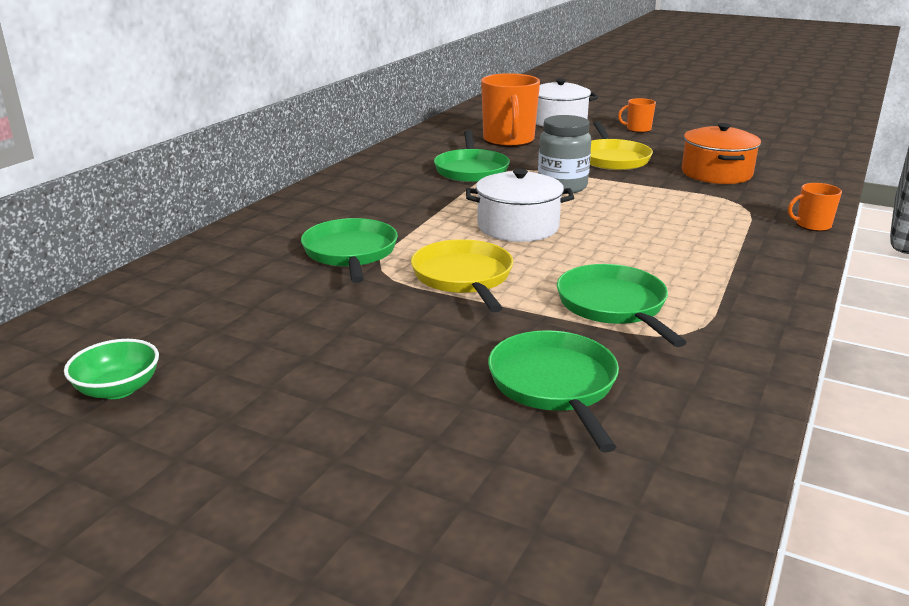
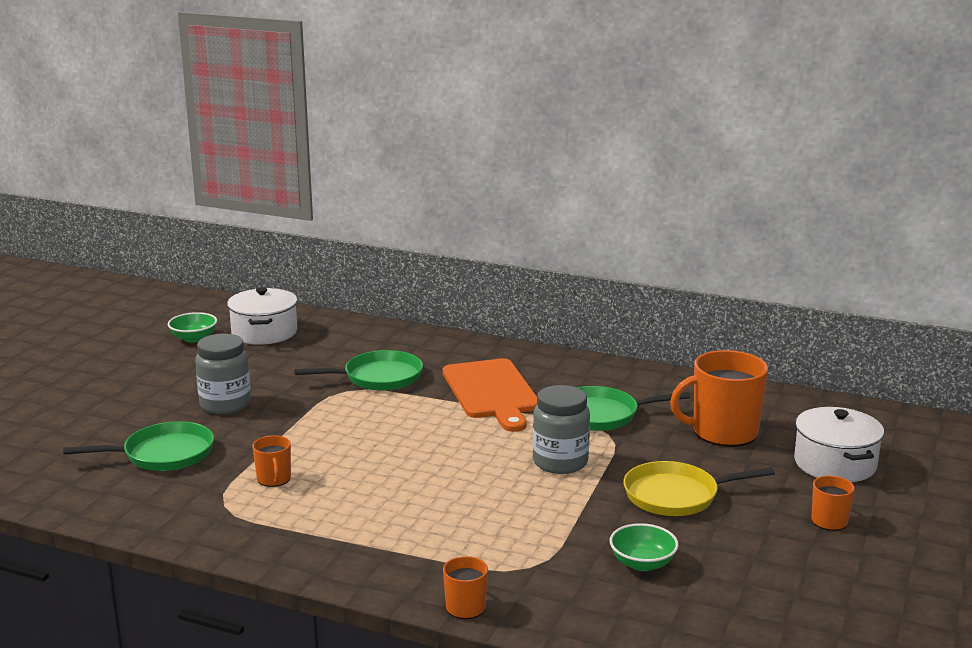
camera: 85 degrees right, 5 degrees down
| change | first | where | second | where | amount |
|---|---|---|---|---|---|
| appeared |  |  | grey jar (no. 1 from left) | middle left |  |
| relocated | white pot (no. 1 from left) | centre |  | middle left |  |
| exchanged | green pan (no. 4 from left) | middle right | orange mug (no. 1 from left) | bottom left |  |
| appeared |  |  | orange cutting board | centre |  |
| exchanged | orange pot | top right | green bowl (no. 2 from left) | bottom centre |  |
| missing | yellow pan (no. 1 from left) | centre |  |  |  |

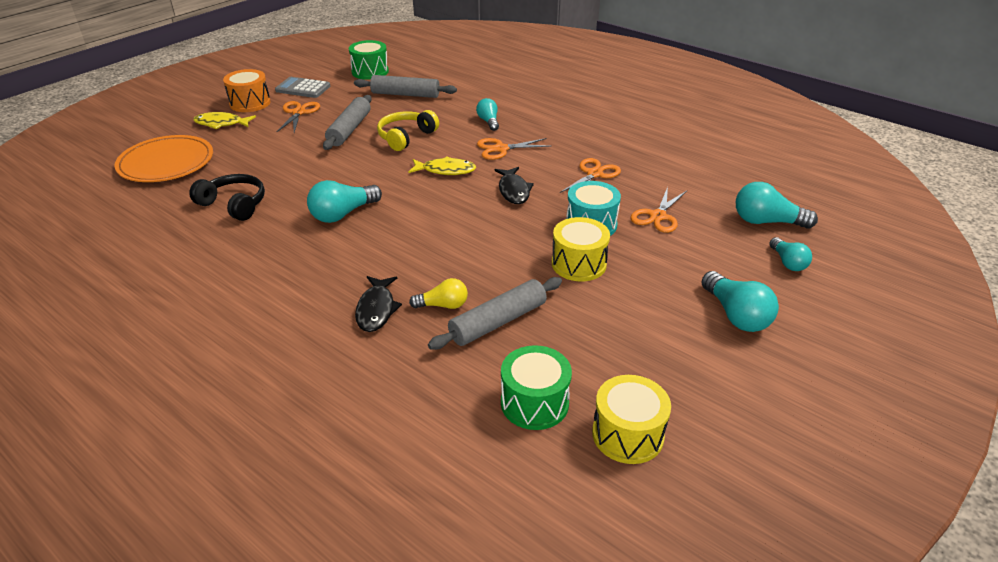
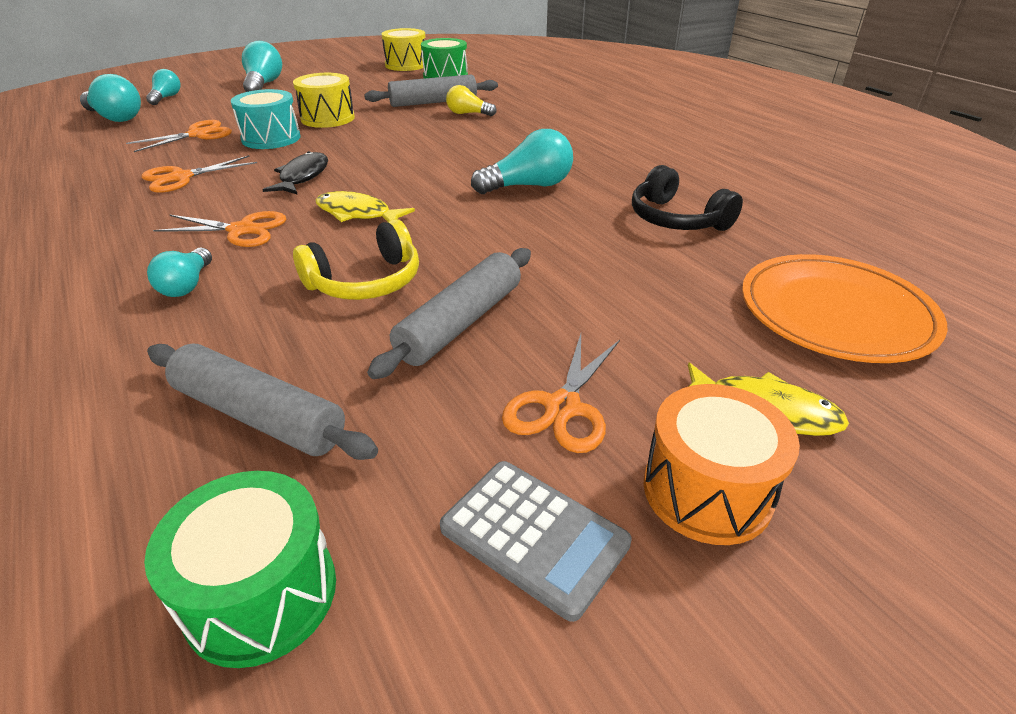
camera: 160 degrees left, 0 degrees up
| change | first | where | second | where | amount |
|---|---|---|---|---|---|
| missing | black fish (no. 1 from left) | centre |  |  |  |

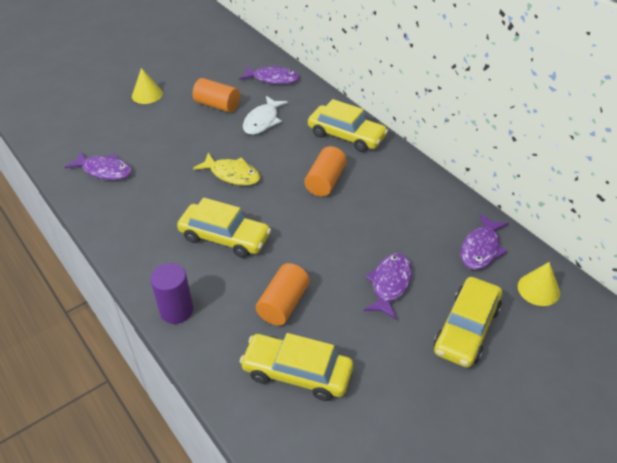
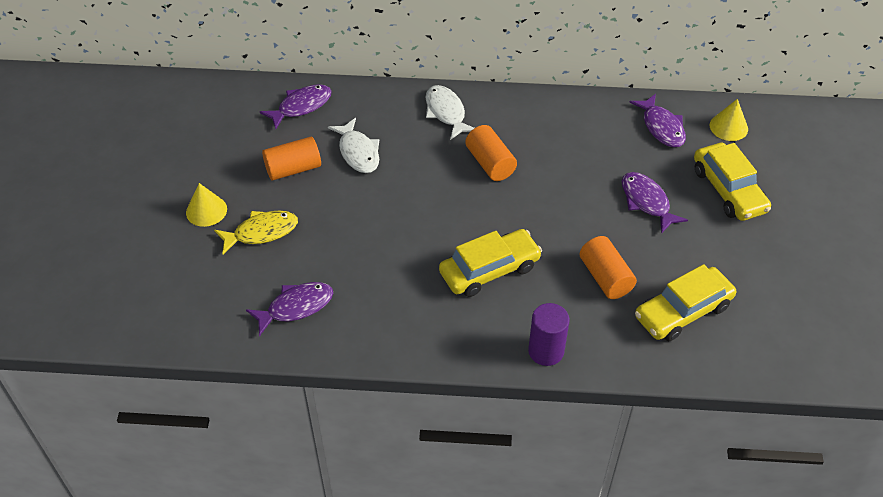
camera: 50 degrees left, 5 degrees up
| change | first | where | second | where | amount |
|---|---|---|---|---|---|
| relocated | yellow fish | centre |  | middle left |  |
| exchanged | yellow car (no. 3 from left) | top centre | white fish (no. 2 from left) | top centre |  |

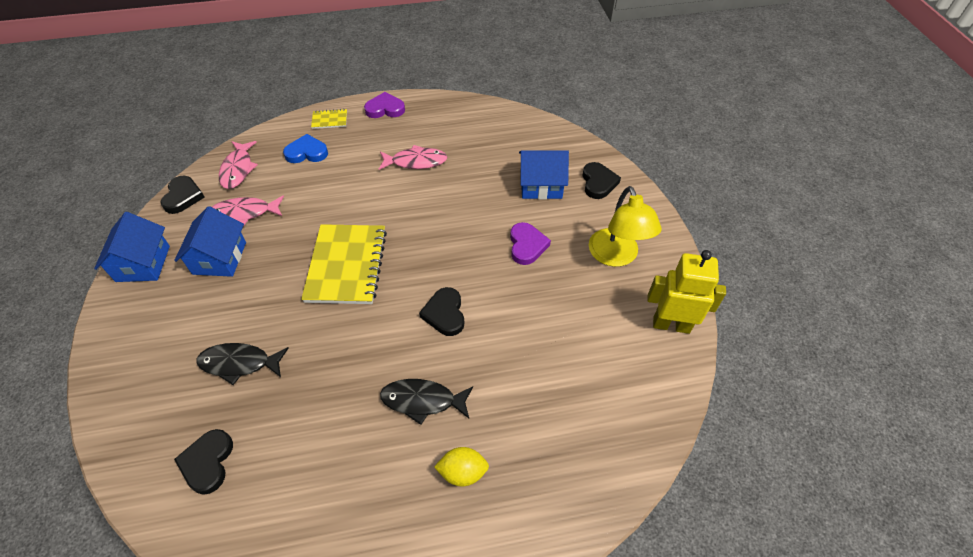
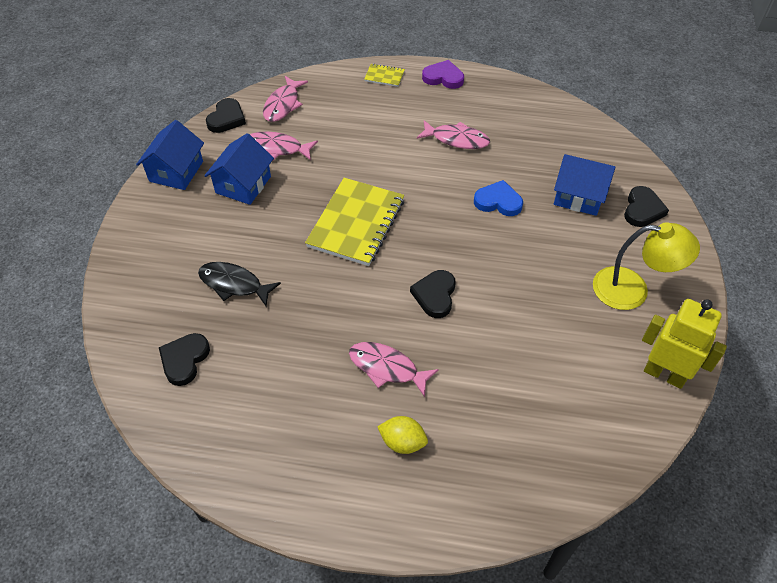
camera: 20 degrees right, 0 degrees up
| change | first | where | second | where | amount |
|---|---|---|---|---|---|
| colour | black fish (no. 2 from left) | bottom centre | pink fish (no. 3 from left) | centre |  |
| relocated | blue heart | top left |  | centre |  |
| spun | yellow lamp | centre |  | middle right | 90 degrees counterclockwise |
| missing | purple heart (no. 2 from left) | centre |  |  |  |

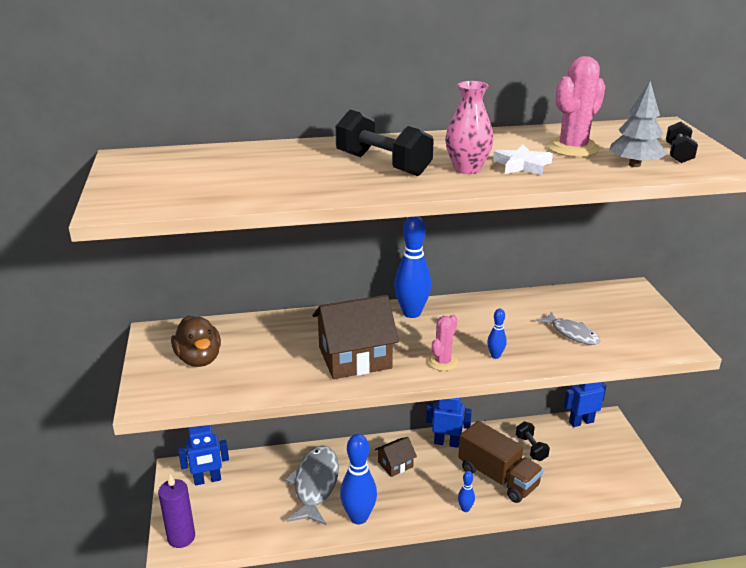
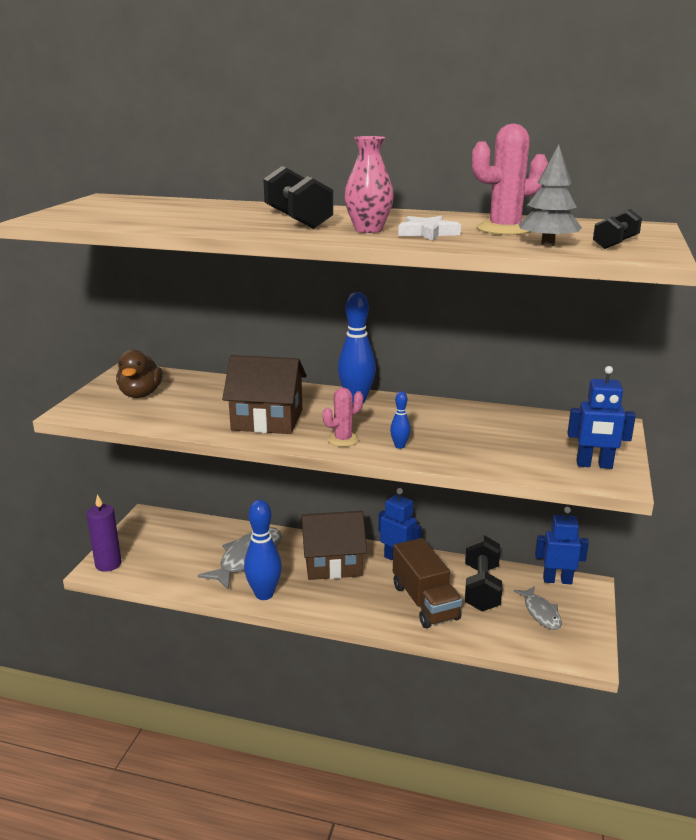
camera: 25 degrees right, 5 degrees down
| change | first | where | second | where | amount |
|---|---|---|---|---|---|
| size | brown house (no. 2 from left) | bottom centre |  | centre | x1.92 |
| size | black dumbbell (no. 2 from left) | bottom right |  | bottom right | x1.76 |
| relocated | grey fish (no. 2 from left) | middle right |  | bottom right |  |
| relocated | blue robot (no. 1 from left in the first image) | bottom left | blue robot (no. 3 from left) | middle right |  |
| missing | blue bowling pin (no. 3 from left) | bottom centre |  |  |  |

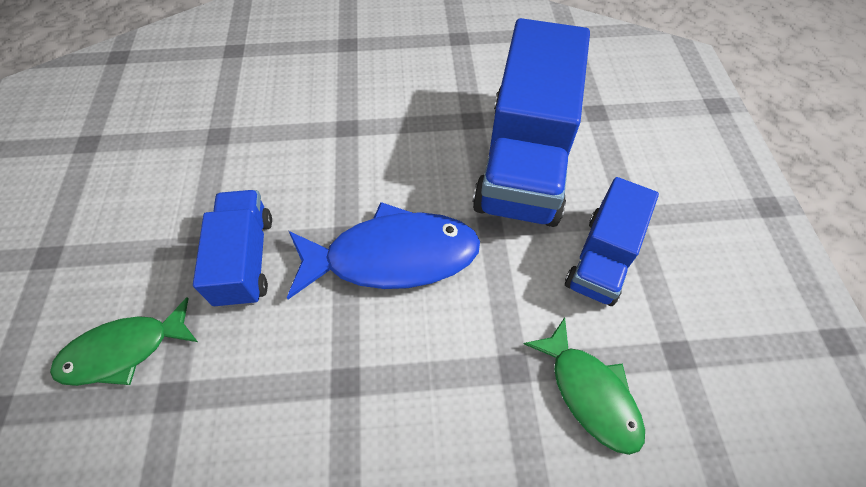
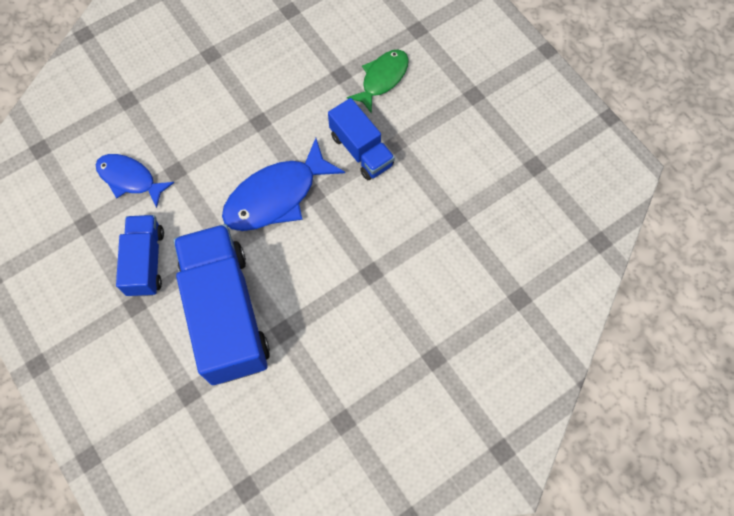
camera: 150 degrees right, 10 degrees up
| change | first | where | second | where | amount |
|---|---|---|---|---|---|
| colour | green fish (no. 2 from left) | bottom right | blue fish (no. 1 from left) | middle left |  |

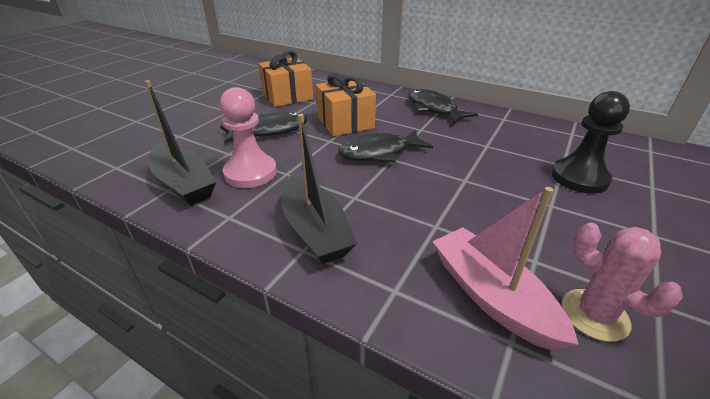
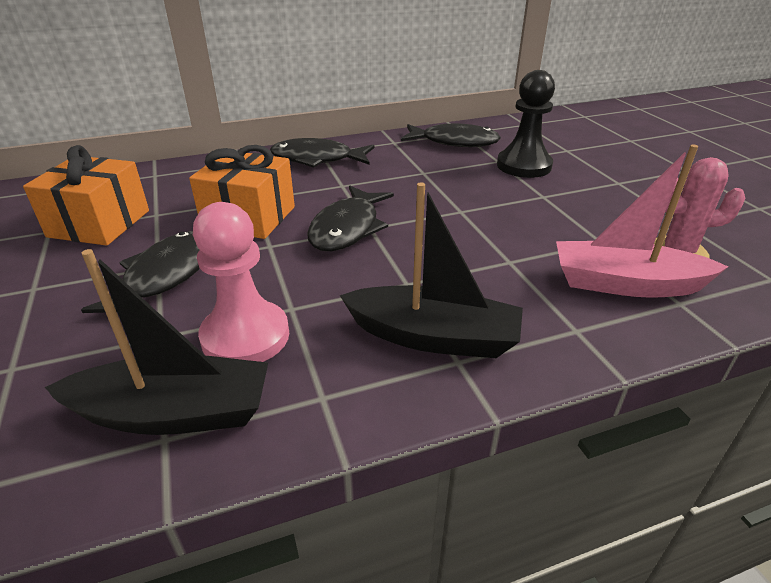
camera: 50 degrees left, 0 degrees up
| change | first | where | second | where | amount |
|---|---|---|---|---|---|
| appeared |  |  | black fish (no. 4 from left) | top centre |  |

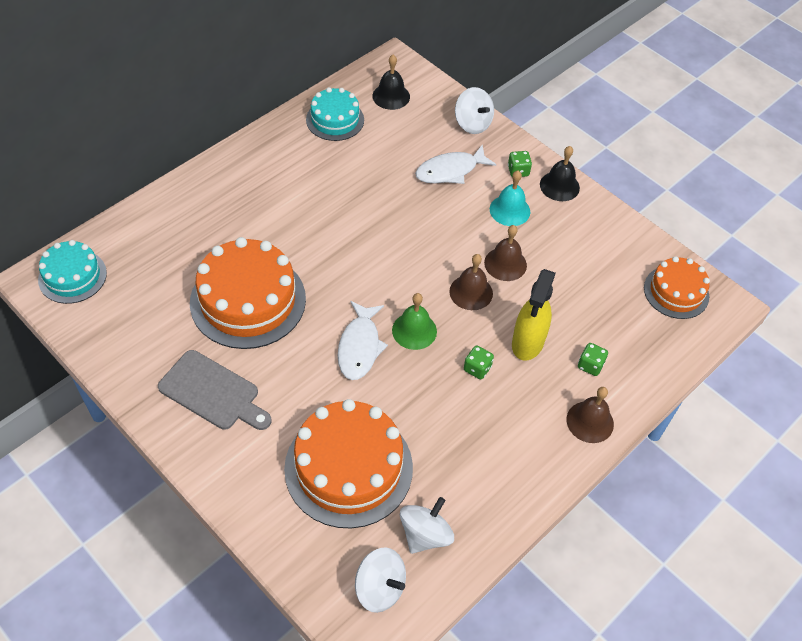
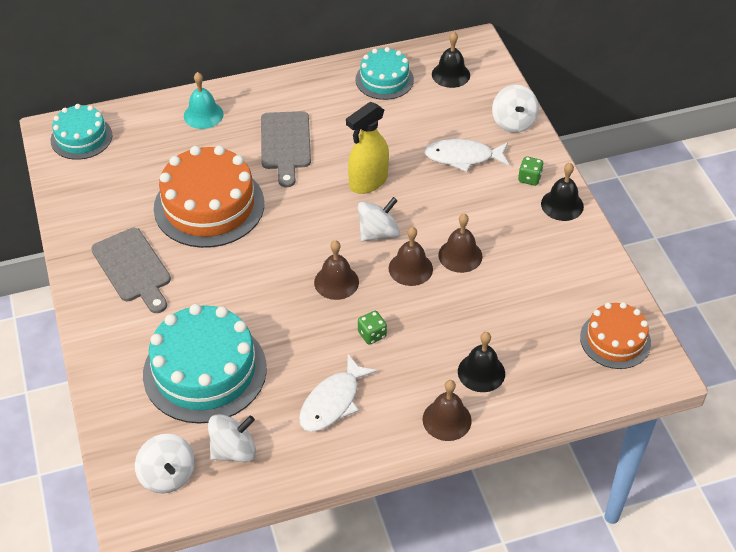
camera: 30 degrees right, 5 degrees down
| change | first | where | second | where | amount |
|---|---|---|---|---|---|
| colour | orange cake (no. 2 from left) | bottom centre | turquoise cake (no. 2 from left) | middle left |  |
| relocated | turquoise bell | top centre |  | top left |  |
| appeared |  |  | grey cutting board (no. 2 from left) | top centre |  |
| relocated | white fish (no. 1 from left) | centre |  | bottom centre |  |
| colour | green bell | centre | brown bell (no. 1 from left) | centre |  |
| relocated | yellow spray bottle | centre |  | top centre |  |
| appeared |  |  | white spinning top (no. 3 from left) | centre |  |
| exchanged | green dice (no. 3 from left) | middle right | black bell (no. 2 from left) | centre |  |

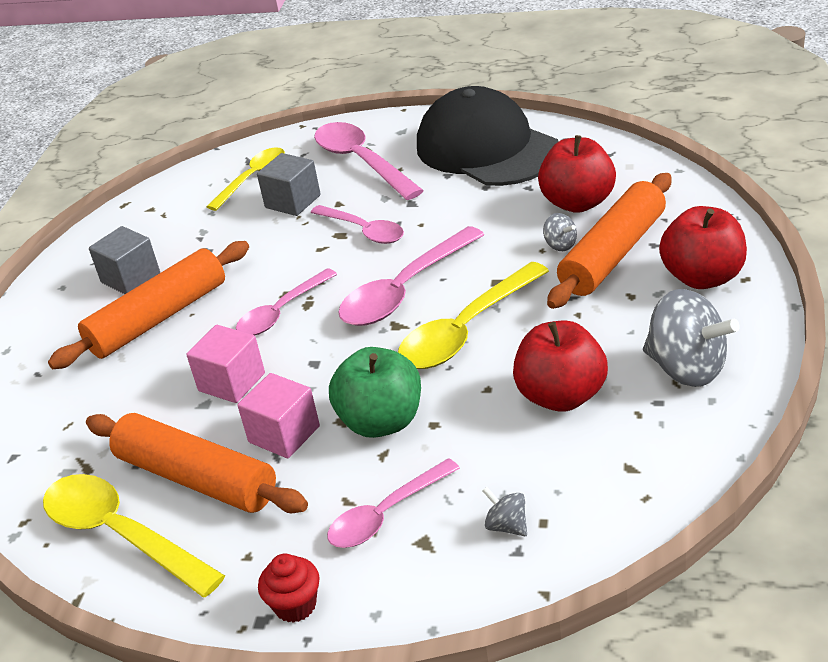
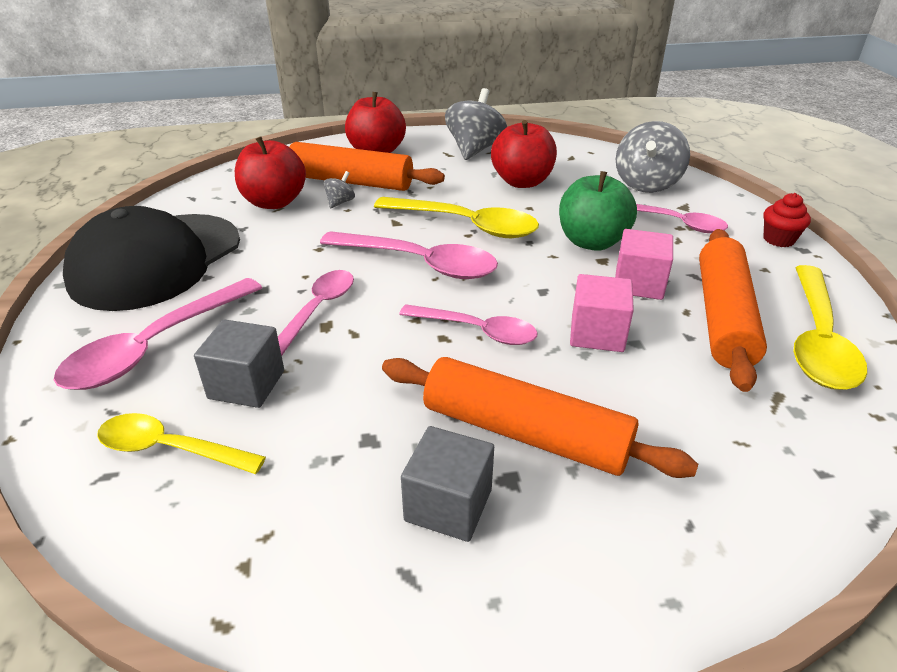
camera: 115 degrees left, 0 degrees up
| change | first | where | second | where | amount |
|---|---|---|---|---|---|
| size | grey spinning top (no. 1 from left in the first image) | bottom centre | grey spinning top (no. 3 from left) | top right | x2.17 |

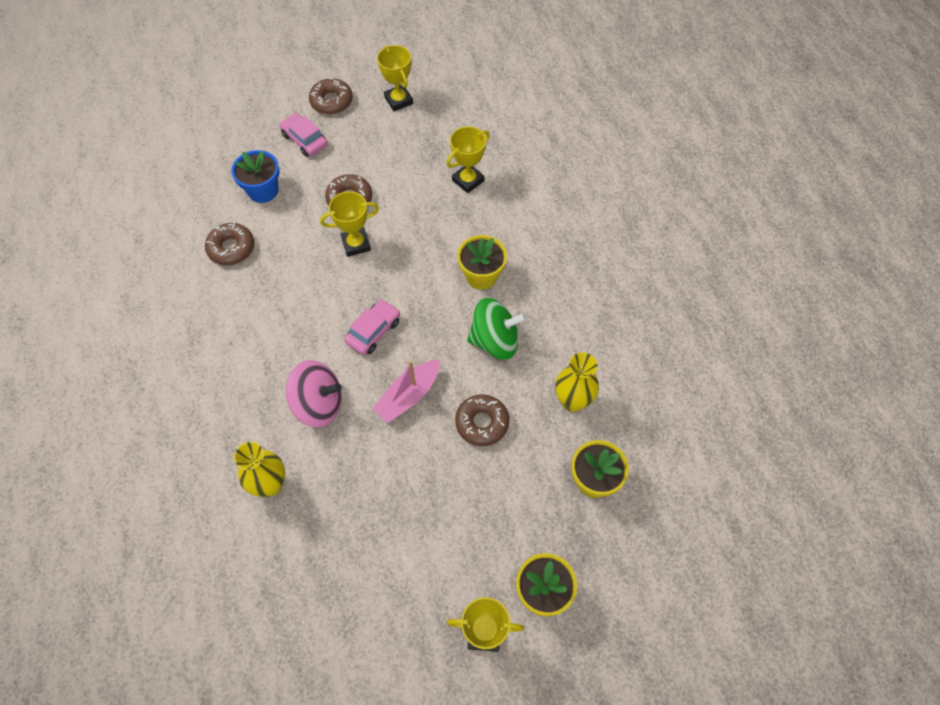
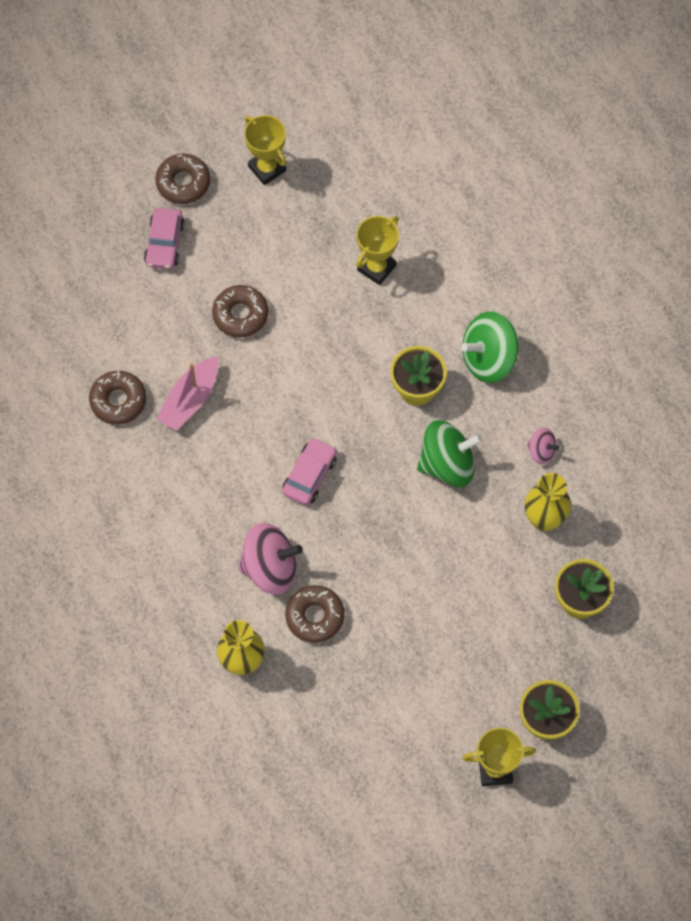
camera: 10 degrees left, 5 degrees up
| change | first | where | second | where | amount |
|---|---|---|---|---|---|
| spun | pink car (no. 1 from left) | top left |  | top left | 120 degrees counterclockwise |
| relocated | pink boat | centre |  | middle left |  |
| relocated | brown donut (no. 4 from left) | centre |  | bottom centre |  |
| appeared |  |  | green spinning top (no. 2 from left) | middle right |  |
| appeared |  |  | pink spinning top (no. 2 from left) | middle right |  |
| missing | blue flower pot | top left |  |  |  |
| missing | yellow trophy (no. 1 from left) | top centre |  |  |  |

